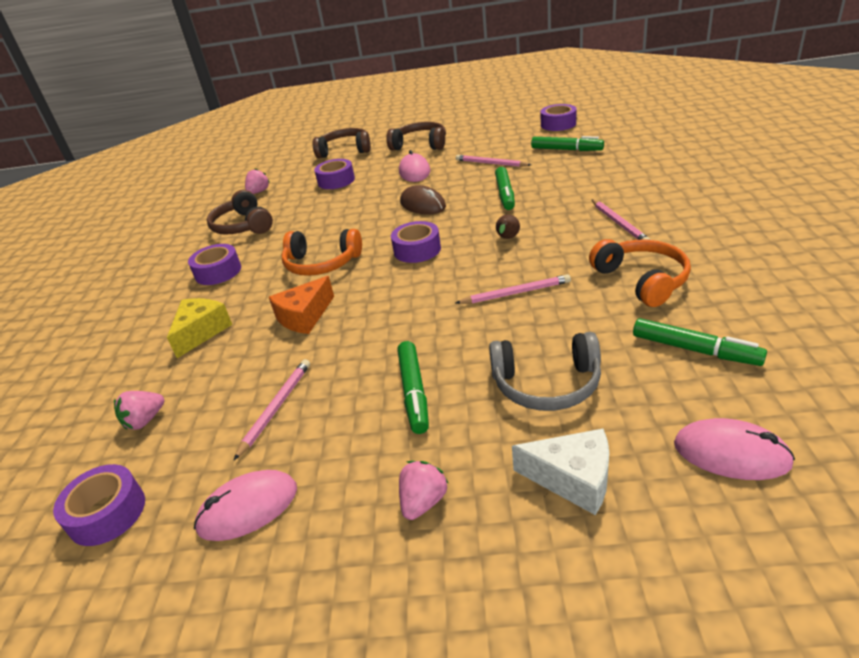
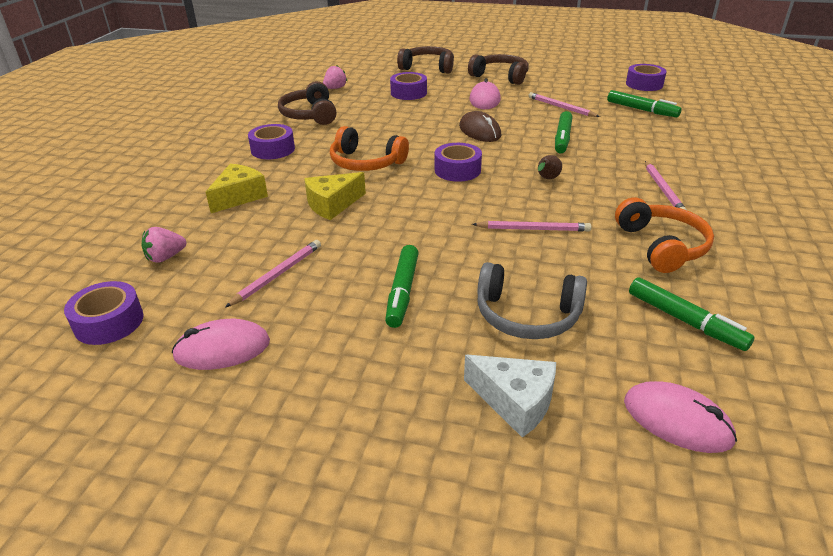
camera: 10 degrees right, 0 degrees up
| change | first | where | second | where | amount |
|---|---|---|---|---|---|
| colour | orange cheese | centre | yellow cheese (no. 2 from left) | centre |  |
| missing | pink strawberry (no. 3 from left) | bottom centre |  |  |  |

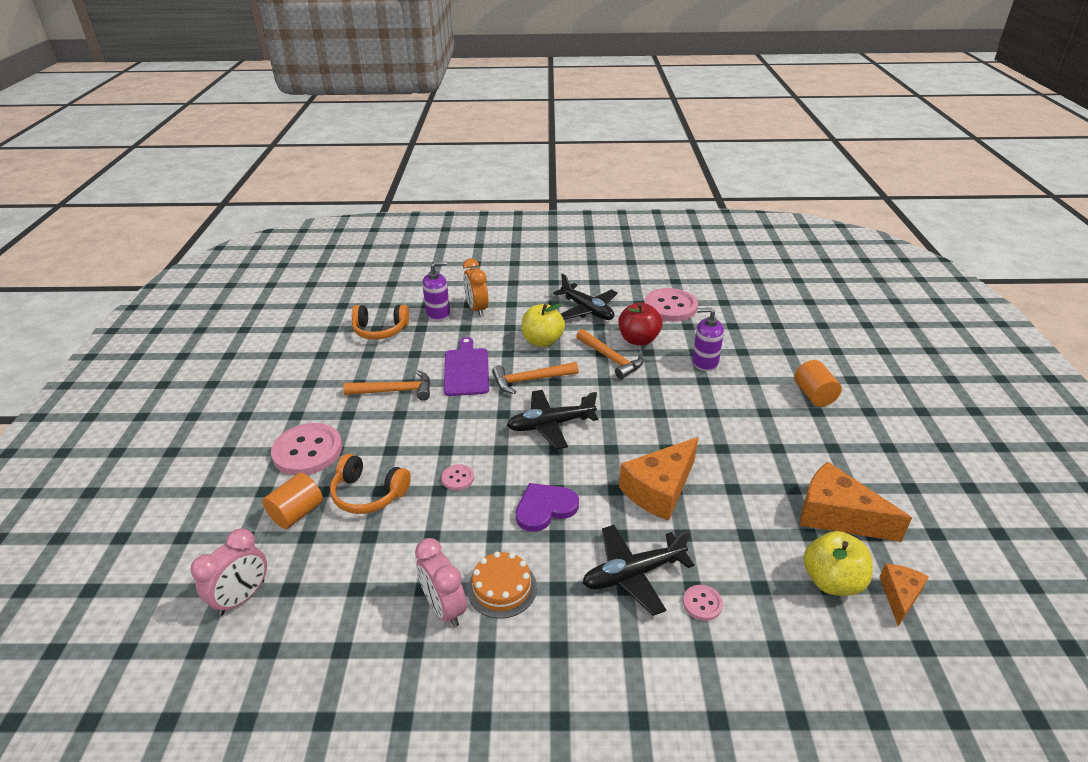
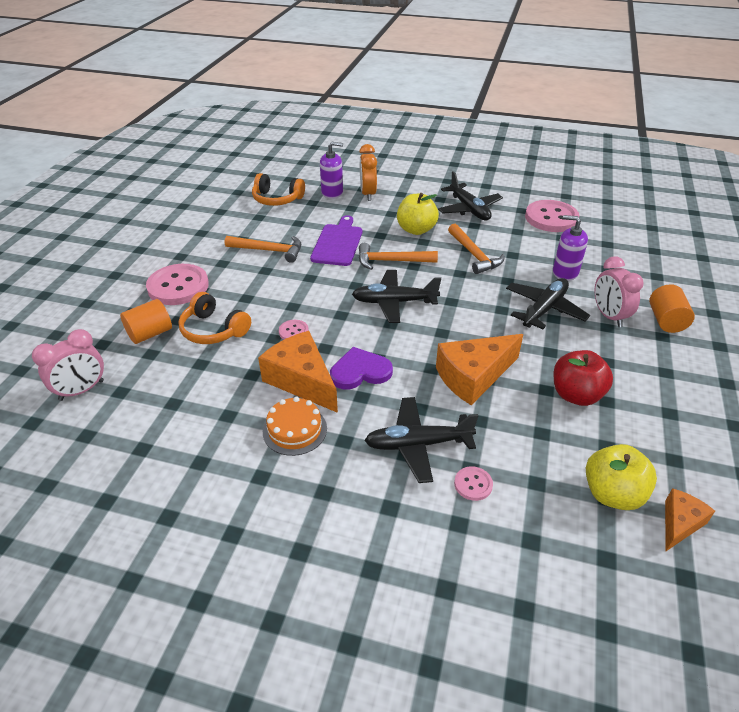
camera: 15 degrees right, 5 degrees up
| change | first | where | second | where | amount |
|---|---|---|---|---|---|
| relocated | orange cheese (no. 2 from left in the first image) | middle right | orange cheese (no. 1 from left) | centre |  |
| appeared |  |  | black plane (no. 4 from left) | middle right |  |
| relocated | red apple | centre |  | middle right |  |
| relocated | pink clock (no. 2 from left) | bottom centre |  | middle right |  |

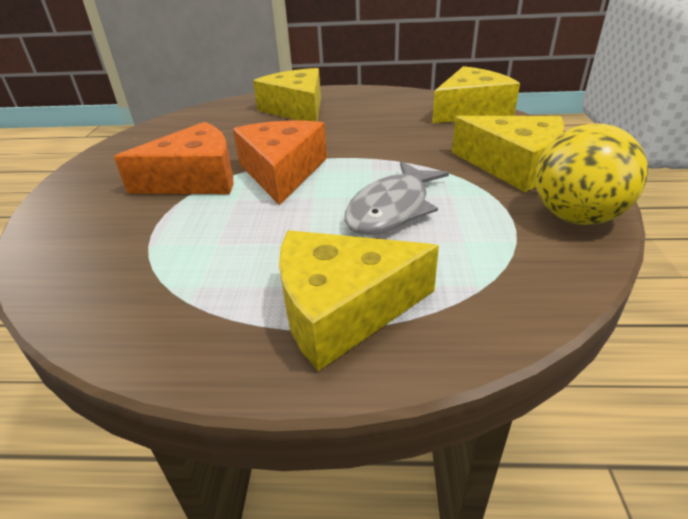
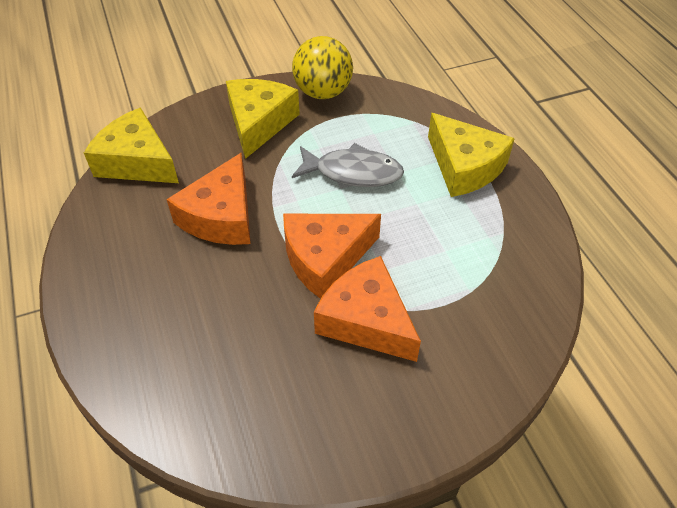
camera: 115 degrees left, 15 degrees up
| change | first | where | second | where | amount |
|---|---|---|---|---|---|
| appeared |  |  | orange cheese (no. 1 from left) | middle left |  |
| missing | yellow cheese (no. 1 from left) | top centre |  |  |  |

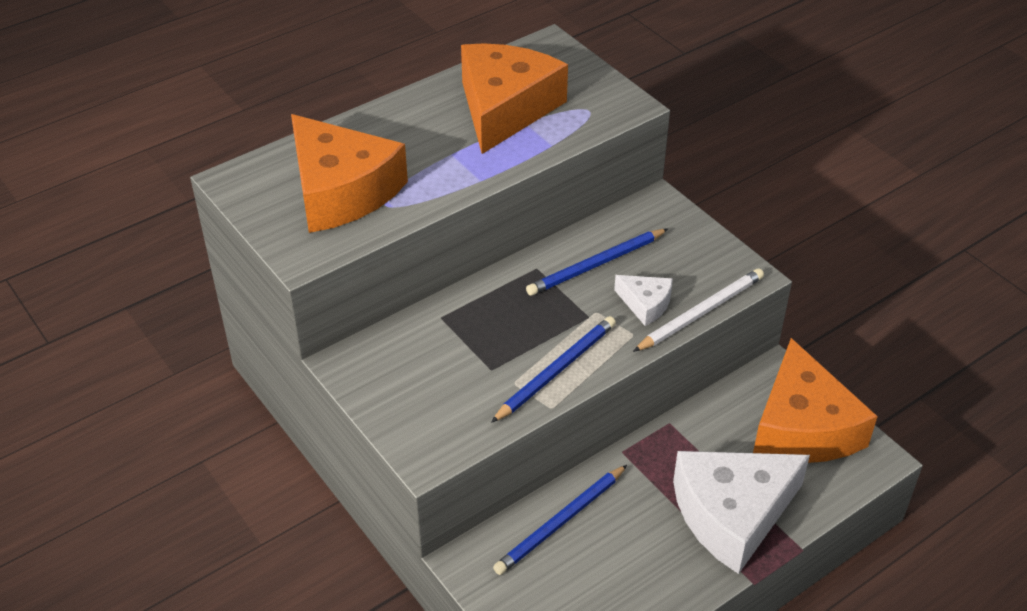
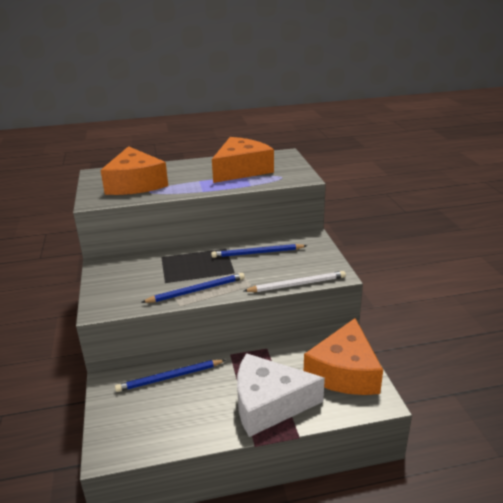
camera: 25 degrees right, 15 degrees down
| change | first | where | second | where | amount |
|---|---|---|---|---|---|
| missing | white cheese (no. 1 from left) | centre |  |  |  |

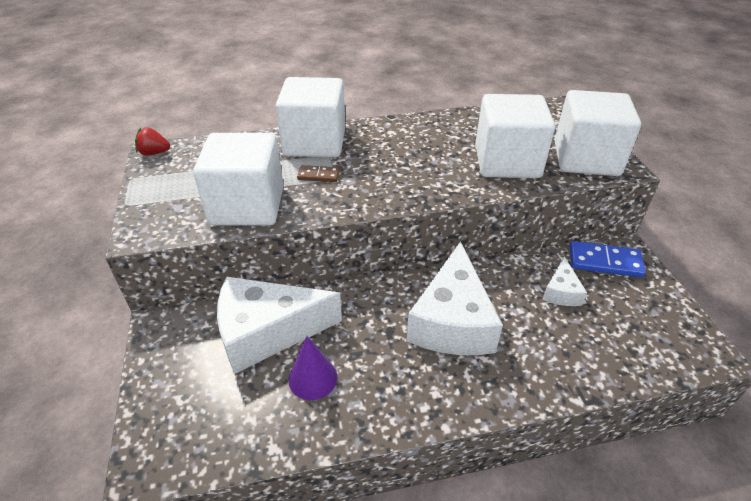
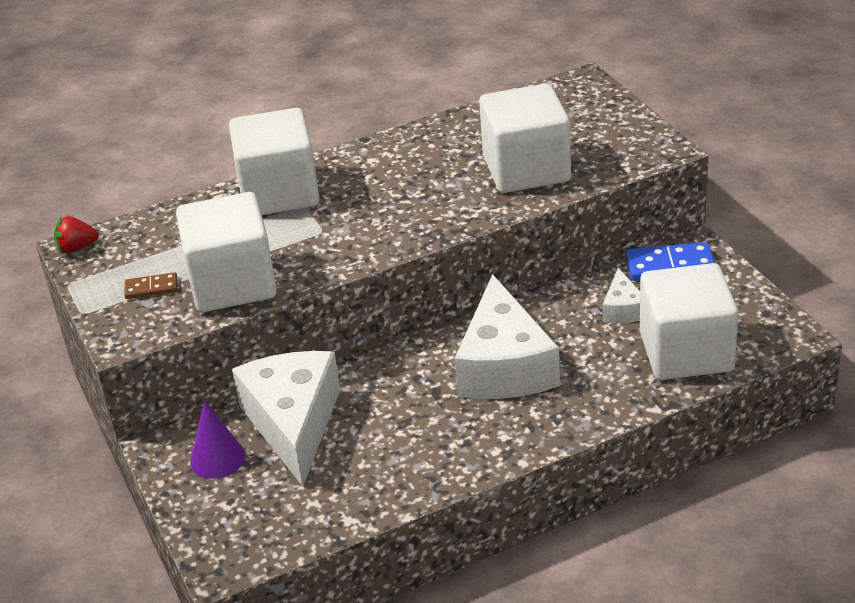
camera: 10 degrees left, 5 degrees down
| change | first | where | second | where | amount |
|---|---|---|---|---|---|
| relocated | brown domino | centre |  | middle left |  |
| relocated | purple cone | bottom centre |  | bottom left |  |
| spun | white cheese (no. 1 from left) | centre |  | bottom centre | 105 degrees clockwise |
| relocated | white cube (no. 4 from left) | top right |  | middle right |  |

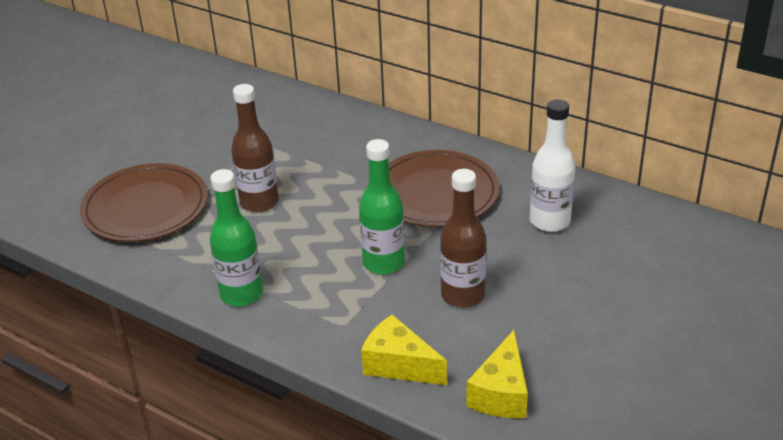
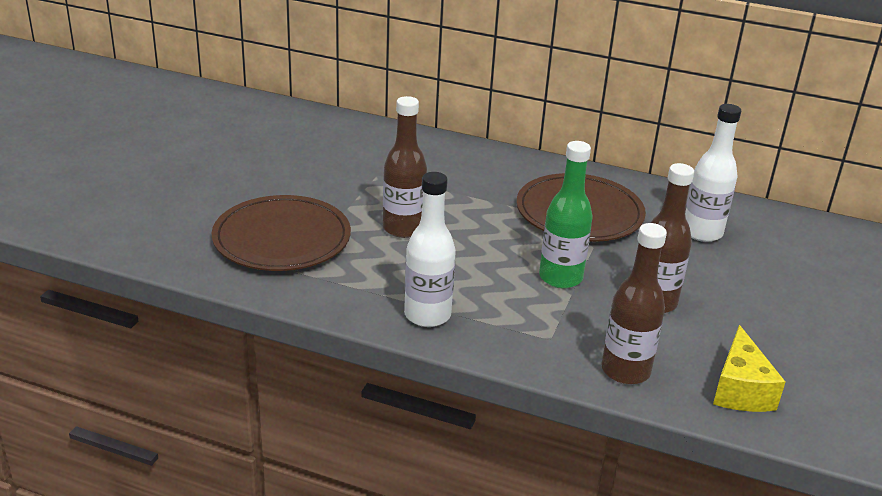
camera: 15 degrees left, 5 degrees down
| change | first | where | second | where | amount |
|---|---|---|---|---|---|
| colour | green bottle (no. 1 from left) | middle left | white bottle (no. 1 from left) | centre |  |
| exchanged | yellow cheese (no. 1 from left) | bottom centre | brown bottle (no. 2 from left) | middle right |  |

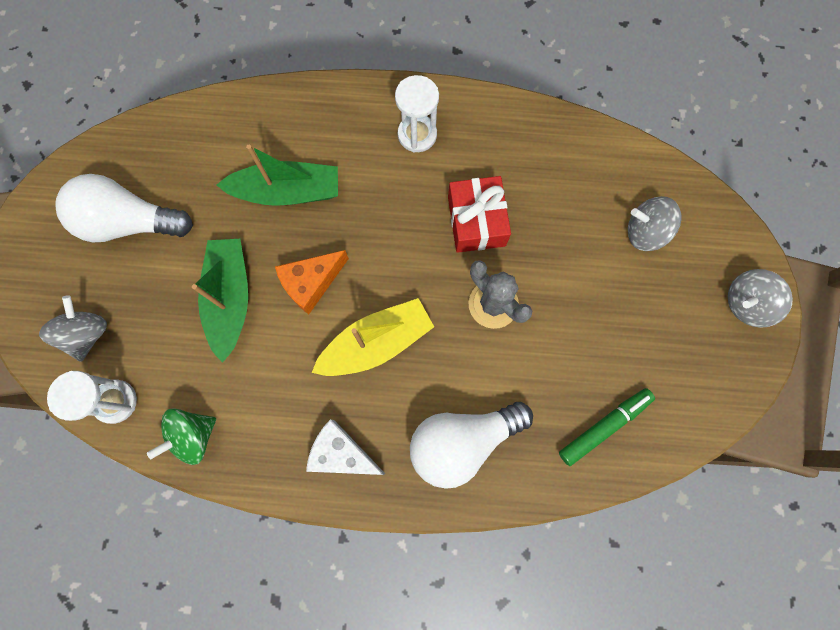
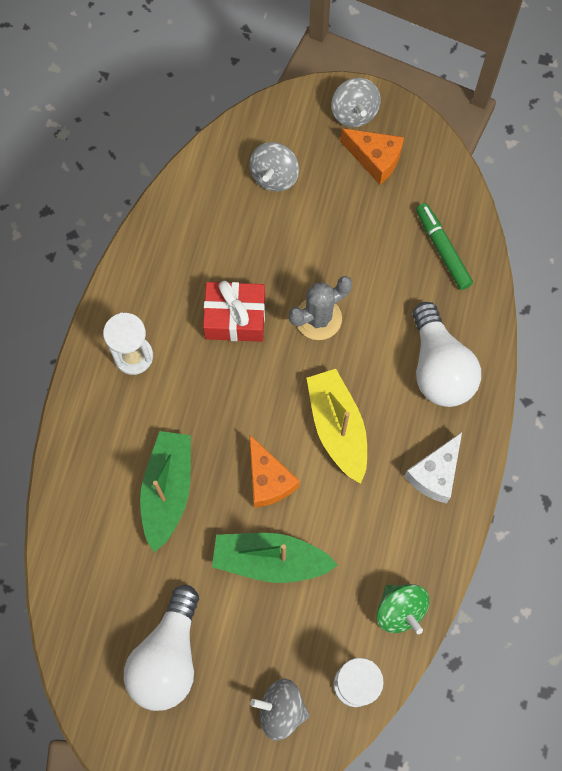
camera: 80 degrees left, 5 degrees down
| change | first | where | second | where | amount |
|---|---|---|---|---|---|
| appeared |  |  | orange cheese (no. 2 from left) | top centre |  |

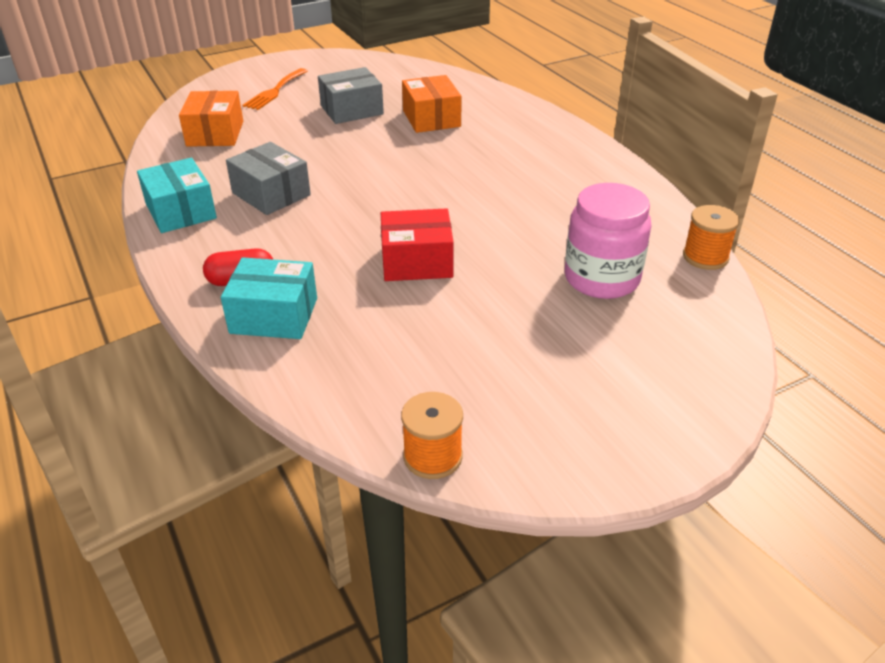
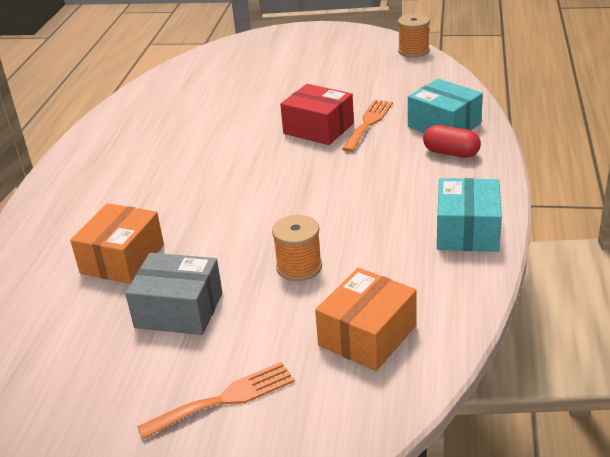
camera: 140 degrees left, 5 degrees down
| change | first | where | second | where | amount |
|---|---|---|---|---|---|
| relocated | orange spool (no. 2 from left in the first image) | middle right | orange spool (no. 1 from left) | centre |  |
| appeared |  |  | orange fork (no. 2 from left) | top centre |  |
| missing | grey box (no. 1 from left) | top left |  |  |  |
| missing | pink jar | middle right |  |  |  |

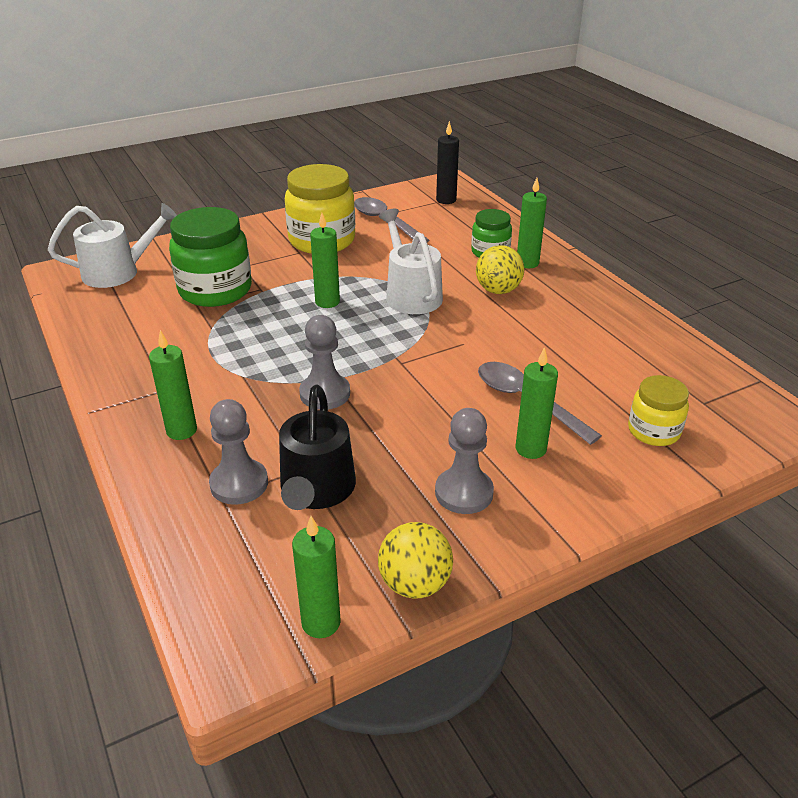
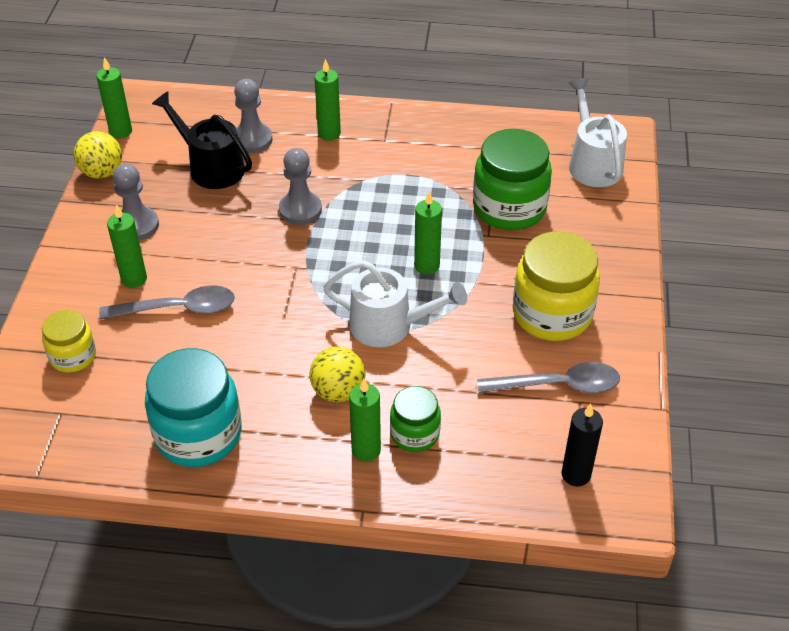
camera: 125 degrees right, 10 degrees up
| change | first | where | second | where | amount |
|---|---|---|---|---|---|
| appeared |  |  | turquoise jar | middle left |  |
| spun | white watering can (no. 1 from left in the first image) | top left | white watering can (no. 2 from left) | top right | 150 degrees clockwise |

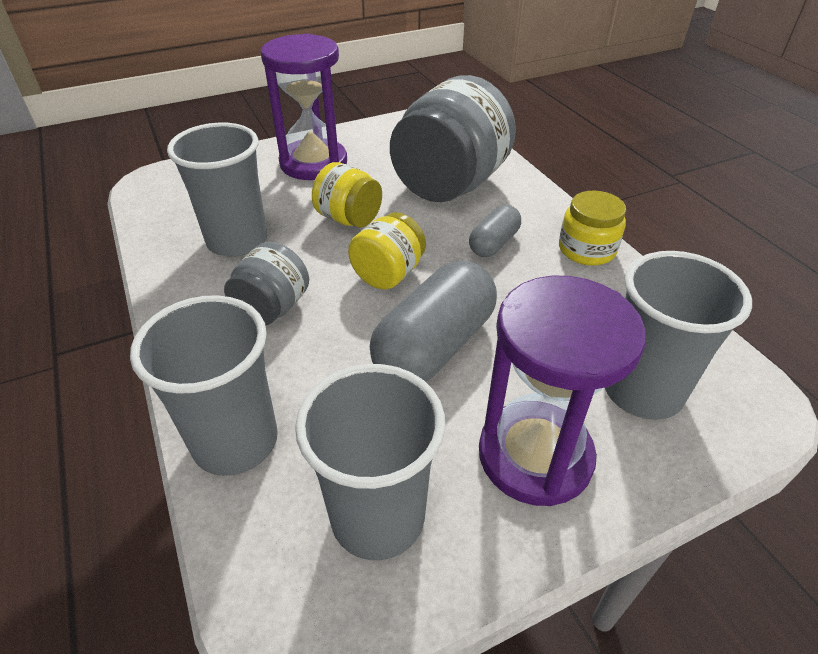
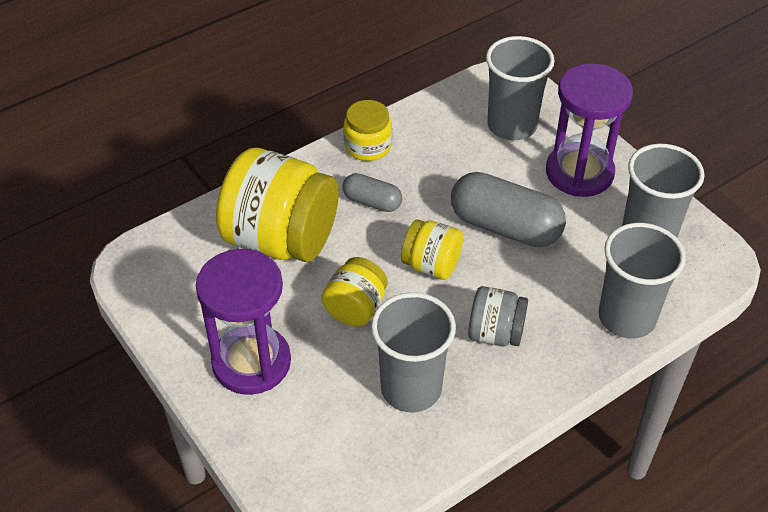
camera: 100 degrees left, 5 degrees up
| change | first | where | second | where | amount |
|---|---|---|---|---|---|
| colour | grey jar (no. 2 from left) | top centre | yellow jar (no. 1 from left) | centre |  |

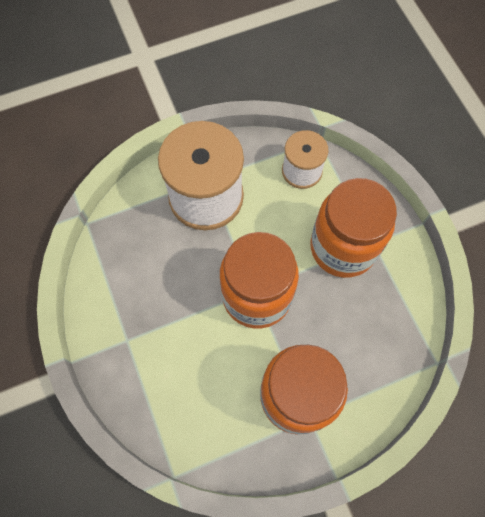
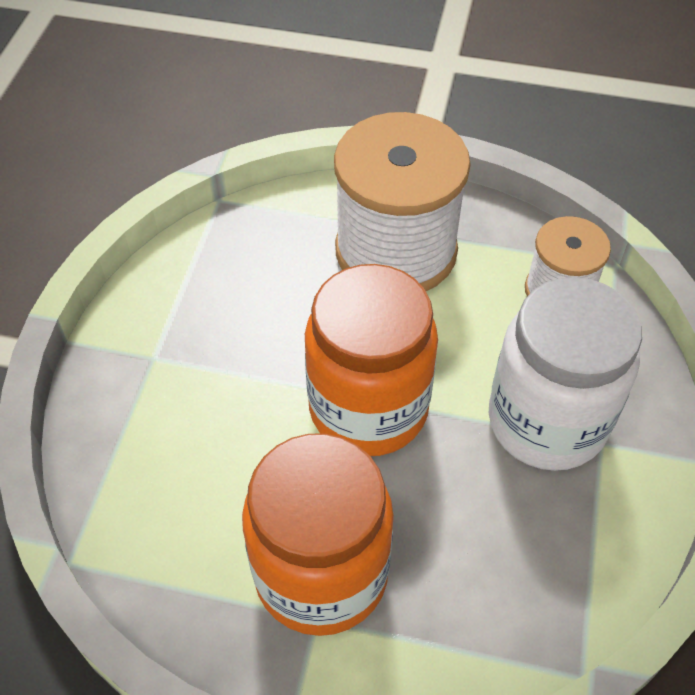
camera: 35 degrees right, 15 degrees down
| change | first | where | second | where | amount |
|---|---|---|---|---|---|
| colour | orange jar (no. 3 from left) | middle right | white jar | middle right |  |

